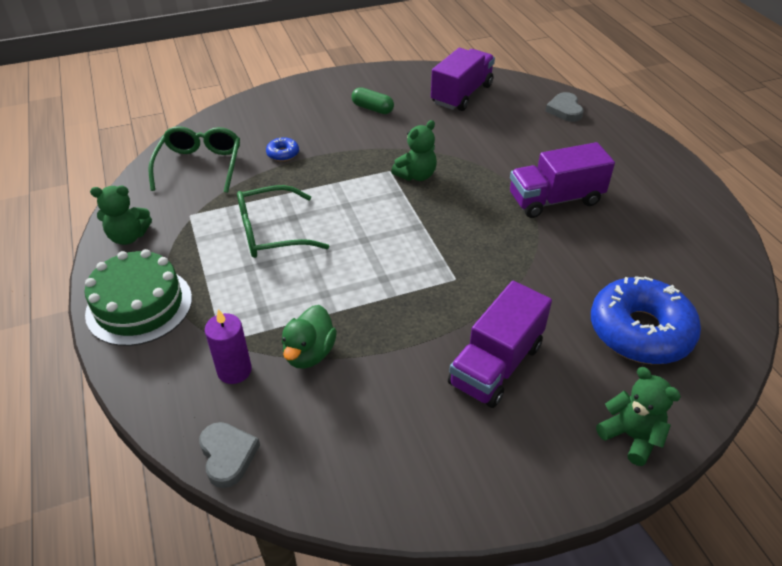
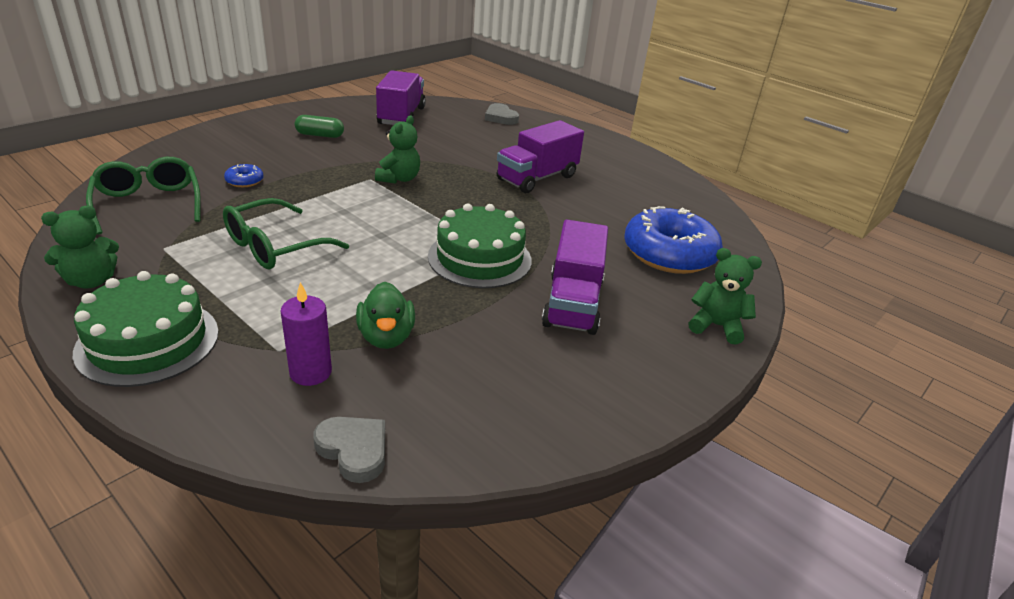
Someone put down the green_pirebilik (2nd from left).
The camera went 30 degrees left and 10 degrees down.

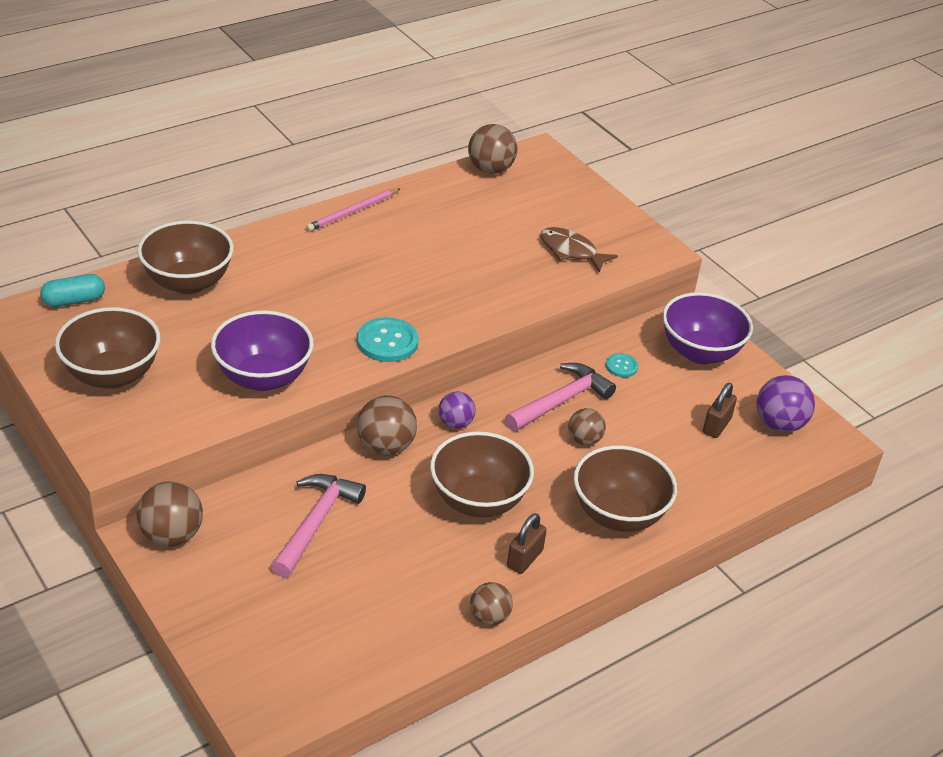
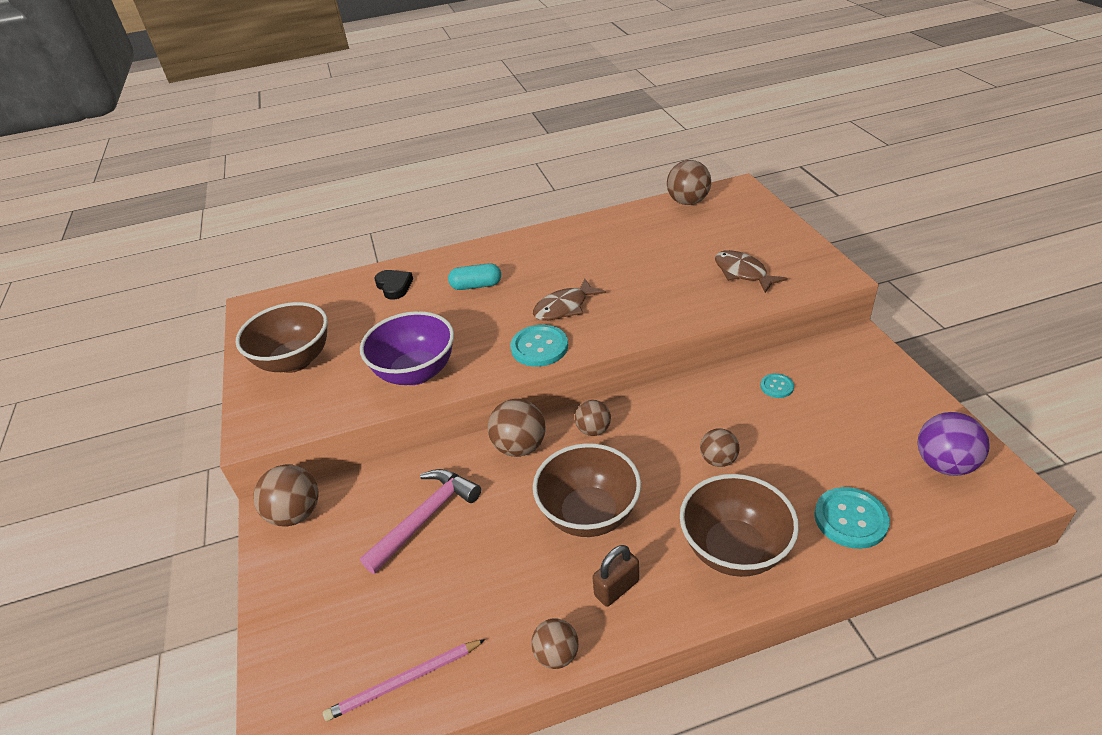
Someone carried the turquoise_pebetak.
Someone swapped the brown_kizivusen (2nd from left) for the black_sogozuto.
Someone carried the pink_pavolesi.
Someone repainted the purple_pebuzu (1st from left), which became the brown_pebuzu (4th from left).
Someone took away the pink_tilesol (2nd from left).
Someone took away the purple_kizivusen (2nd from left).
Someone took away the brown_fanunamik (2nd from left).
Someone put down the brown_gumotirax (1st from left).
Someone put down the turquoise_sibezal (3rd from left).
The camera went 25 degrees right and 0 degrees up.

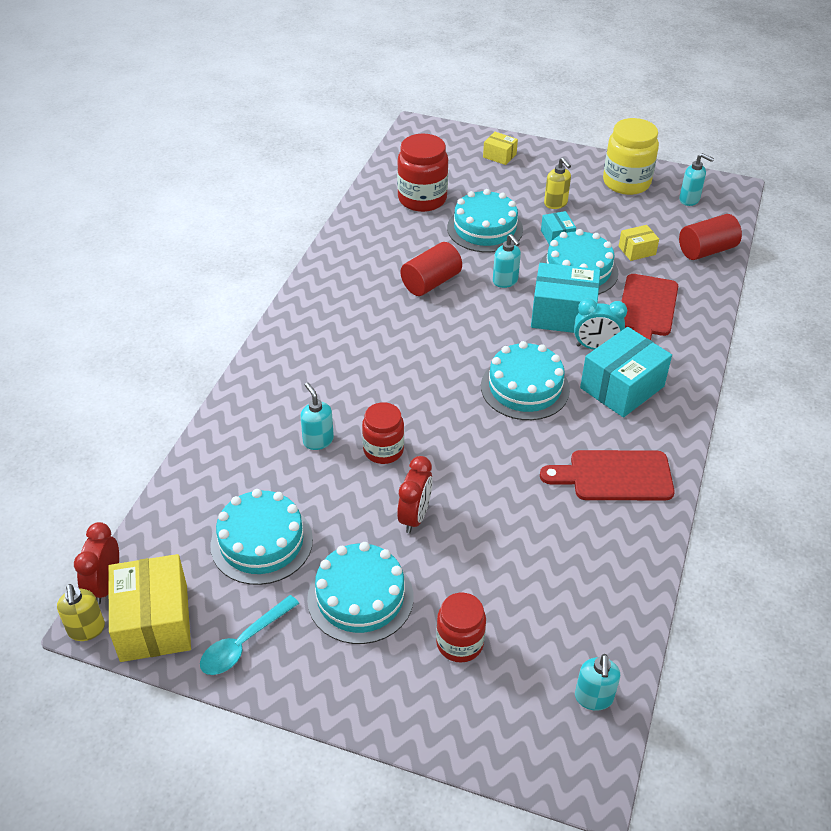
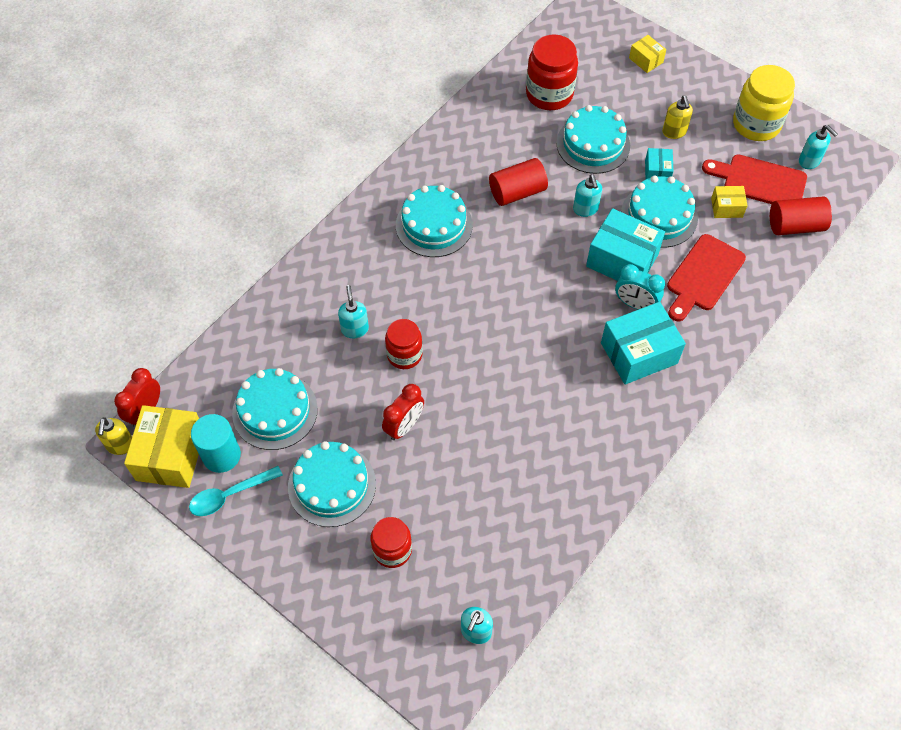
Someone carried the turquoise_pirebilik (4th from left in the first image).
Someone carried the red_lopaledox (1st from left in the first image).
Someone put down the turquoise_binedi.
The camera went 20 degrees right and 15 degrees up.

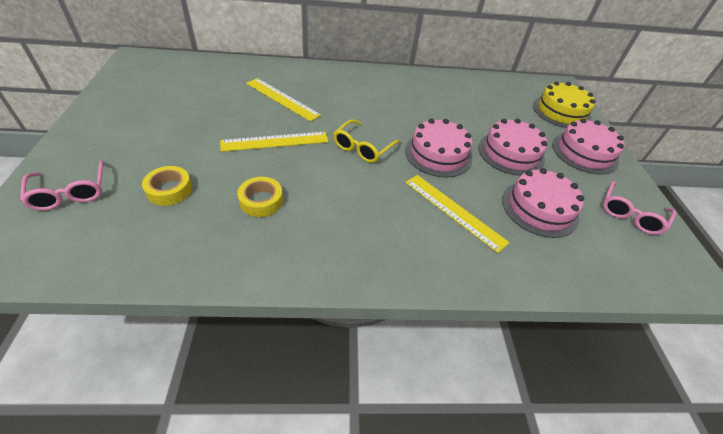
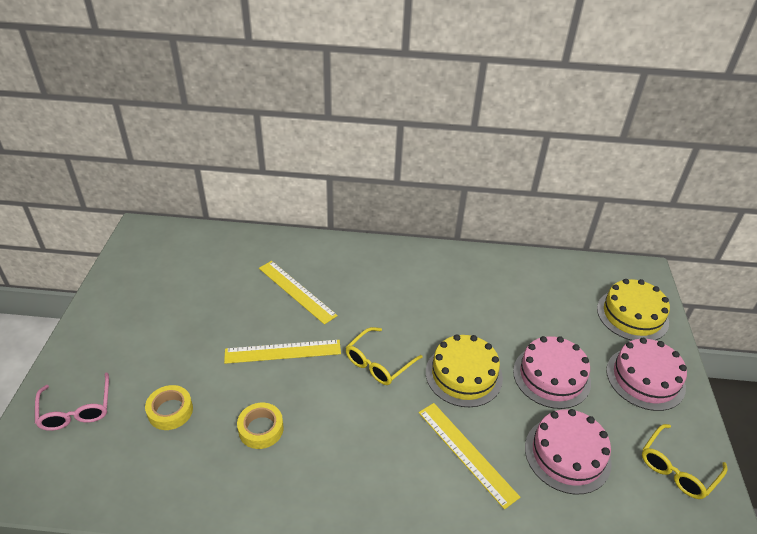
Someone repainted the pink_pirebilik (1st from left), which became the yellow_pirebilik (1st from left).
Someone repainted the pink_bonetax (2nd from left), which became the yellow_bonetax (2nd from left).
The camera went 10 degrees right and 5 degrees down.

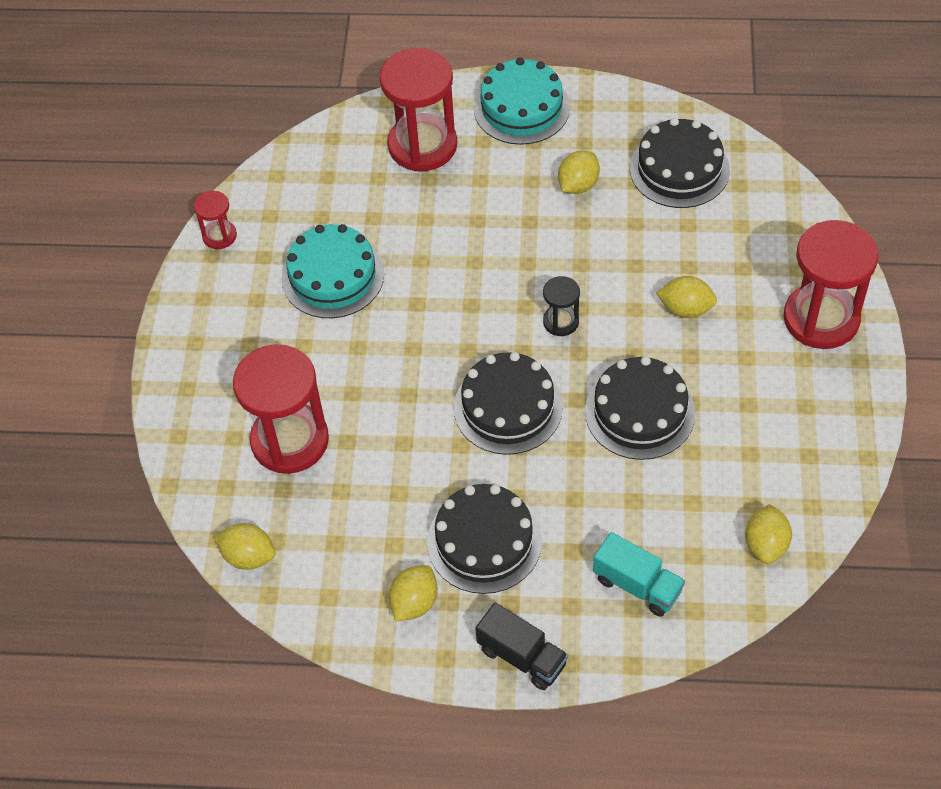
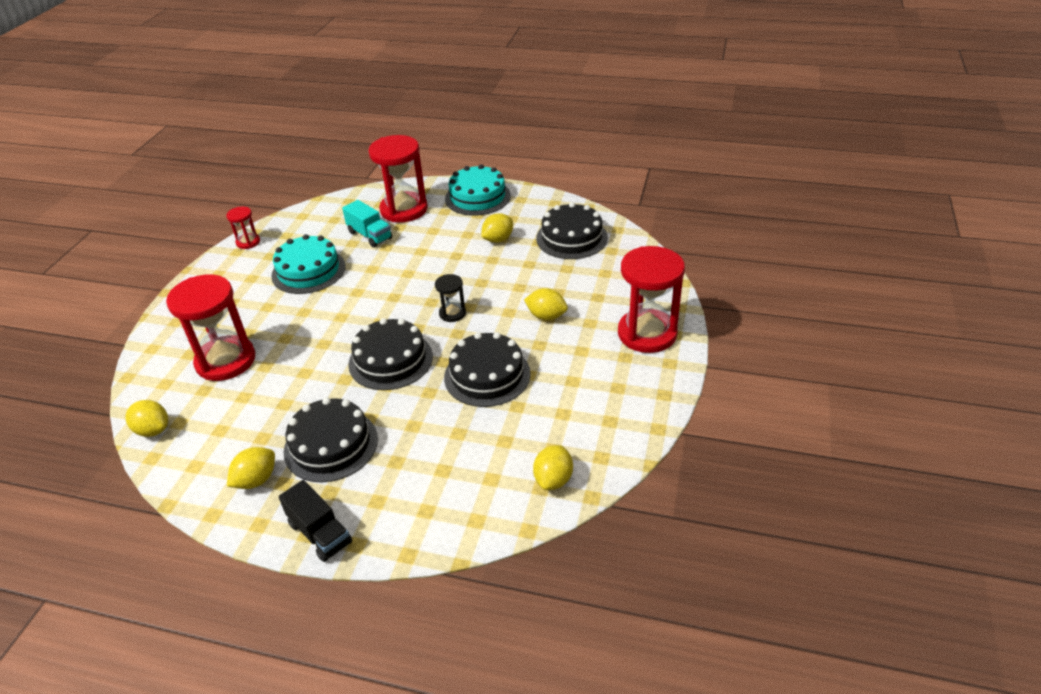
Someone carried the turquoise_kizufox.
The camera went 10 degrees right and 15 degrees down.

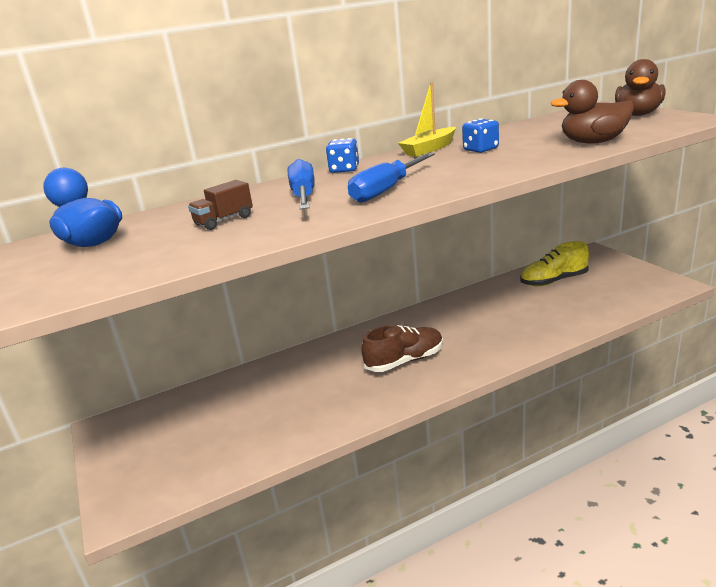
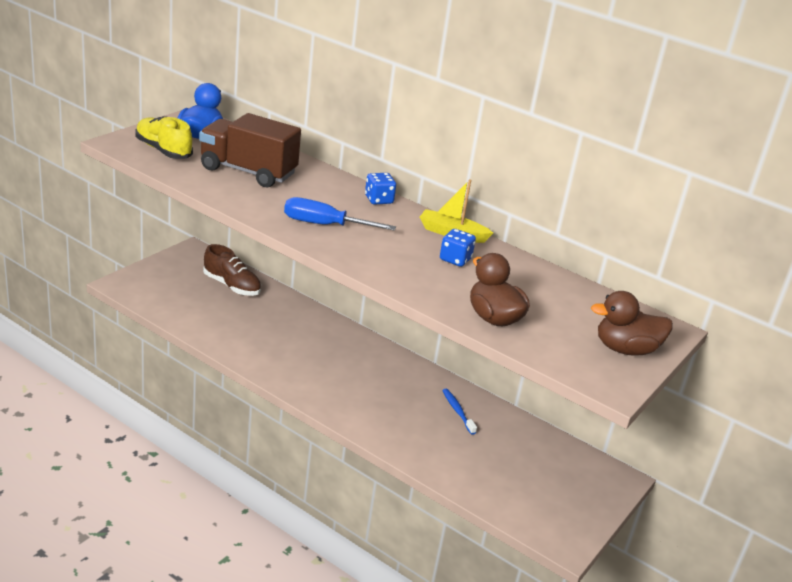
Someone scaled the brown_kizufox by 2.19.
Someone took away the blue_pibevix (1st from left).
Someone carried the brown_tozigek.
Someone carried the yellow_tozigek.
Someone put down the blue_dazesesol.
The camera went 55 degrees right and 5 degrees up.

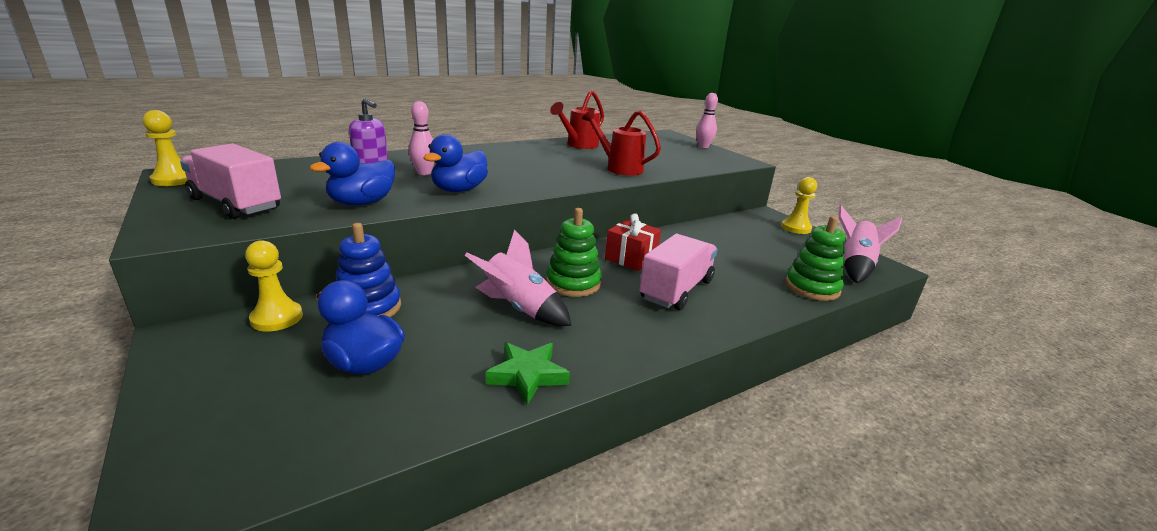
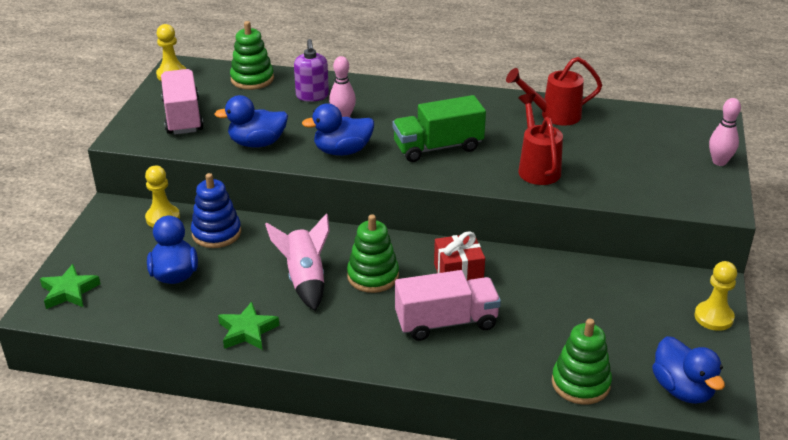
Someone swapped the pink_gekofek (2nd from left) for the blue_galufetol (4th from left).
Someone put down the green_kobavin (1st from left).
Someone put down the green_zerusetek (1st from left).
Someone put down the green_kizufox.
The camera went 45 degrees right and 10 degrees up.

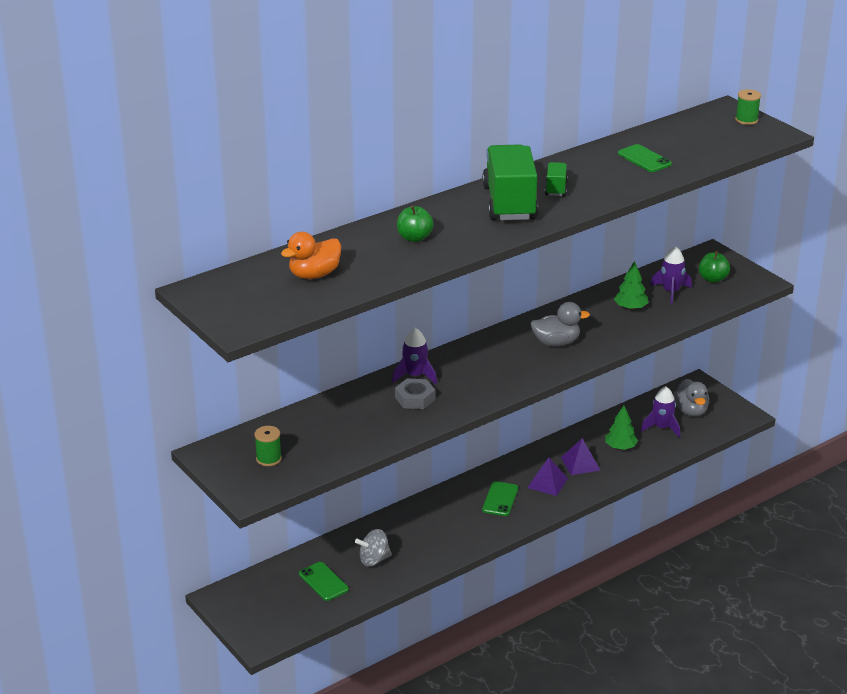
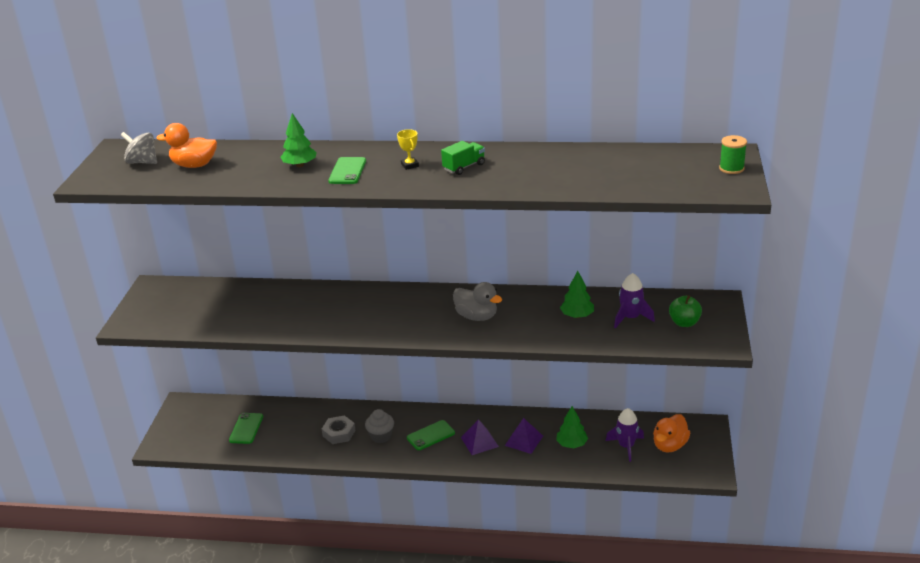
Someone took away the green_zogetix (1st from left).
Someone carried the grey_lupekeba.
Someone took away the purple_gekofek (1st from left).
Someone carried the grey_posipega.
Someone swapped the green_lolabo (1st from left) for the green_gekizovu (1st from left).
Someone swapped the green_kizufox (1st from left) for the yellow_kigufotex.
Someone carried the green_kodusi (3rd from left in the first image).
Someone repainted the grey_galufetol (2nd from left), which became the orange_galufetol (2nd from left).
Someone put down the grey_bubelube.
The camera went 45 degrees right and 0 degrees up.

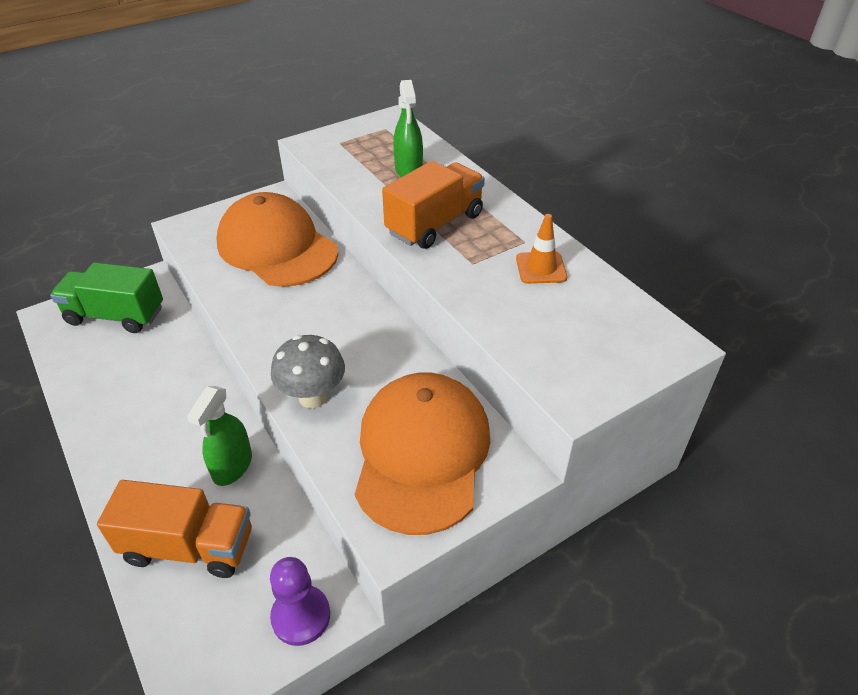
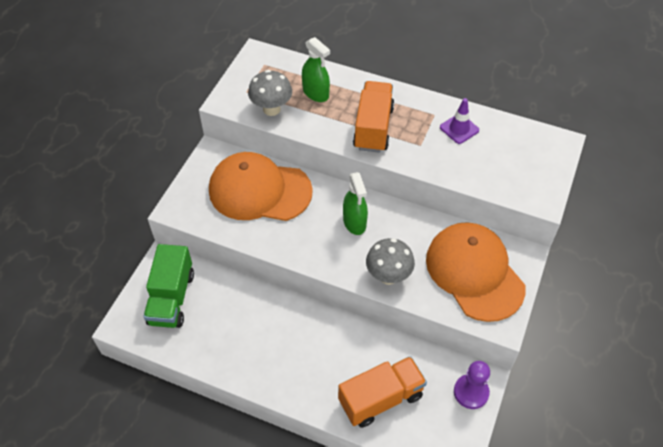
Someone rotated the green_kizufox by 60 degrees counterclockwise.
Someone carried the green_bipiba (1st from left in the first image).
Someone repainted the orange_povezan, which became the purple_povezan.
Someone put down the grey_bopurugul (1st from left).
The camera went 35 degrees left and 10 degrees up.

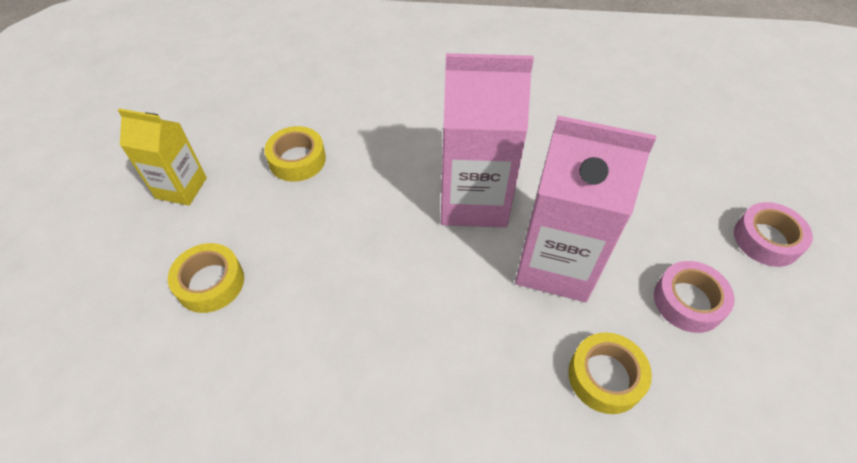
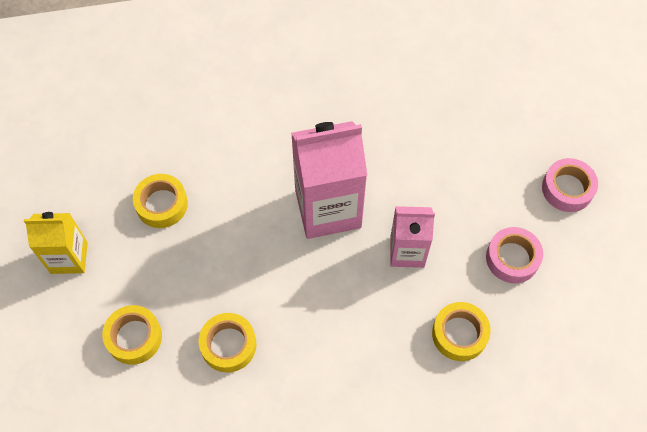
Someone scaled the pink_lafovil (2nd from left) by 0.59.
Someone put down the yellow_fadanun (3rd from left).
The camera went 15 degrees left and 10 degrees up.

